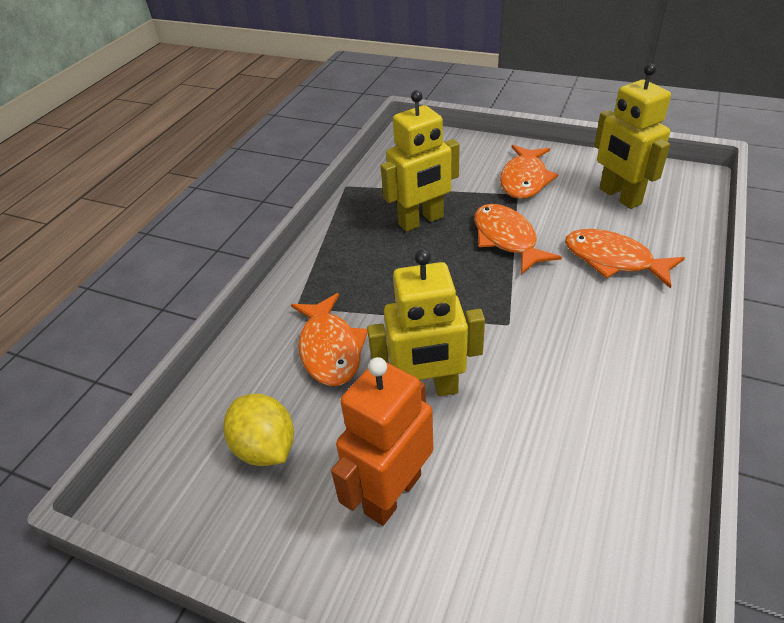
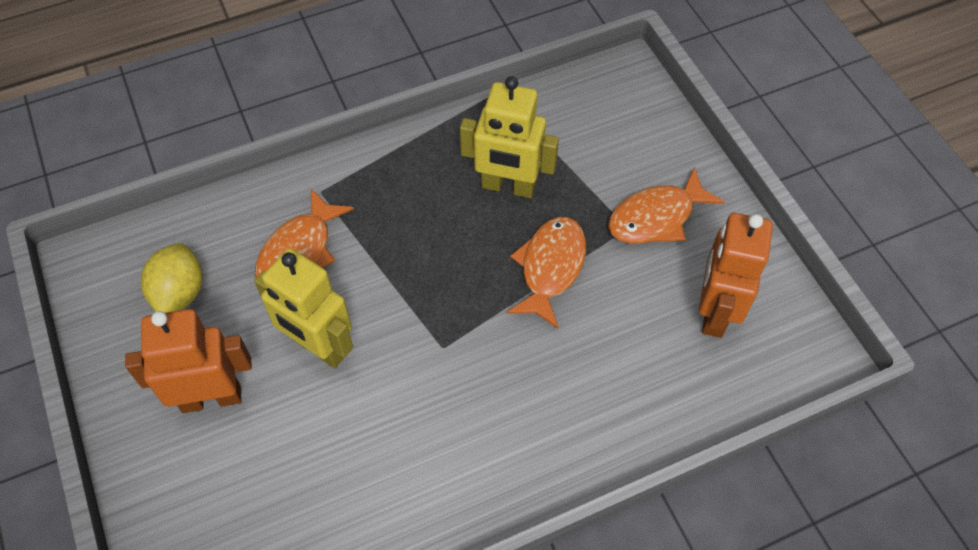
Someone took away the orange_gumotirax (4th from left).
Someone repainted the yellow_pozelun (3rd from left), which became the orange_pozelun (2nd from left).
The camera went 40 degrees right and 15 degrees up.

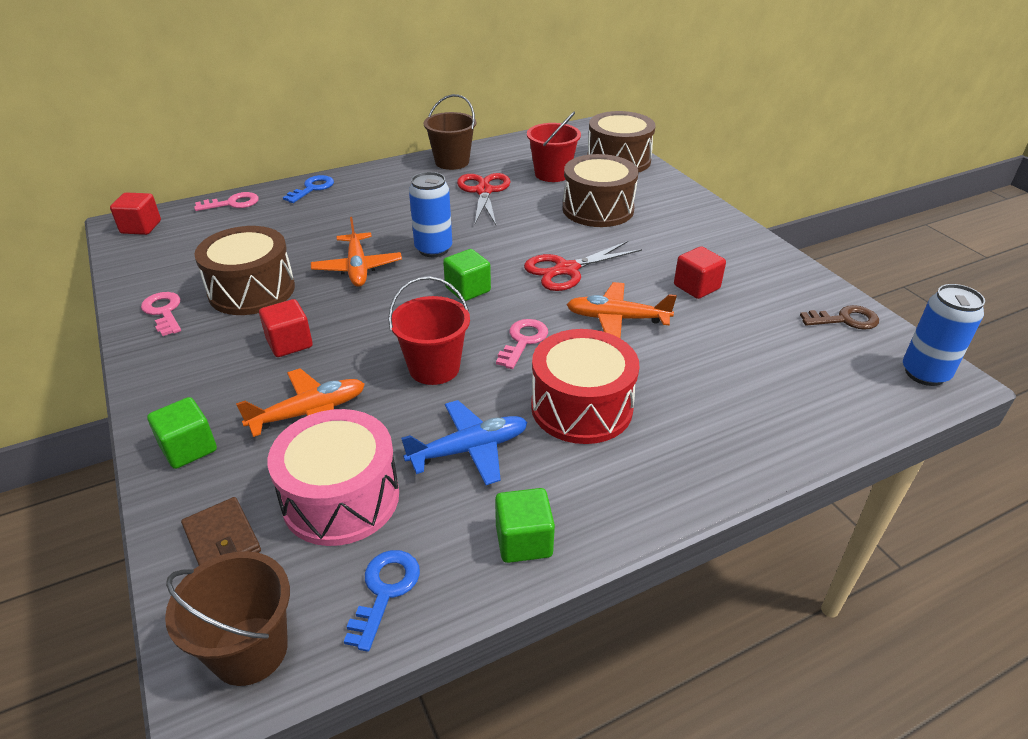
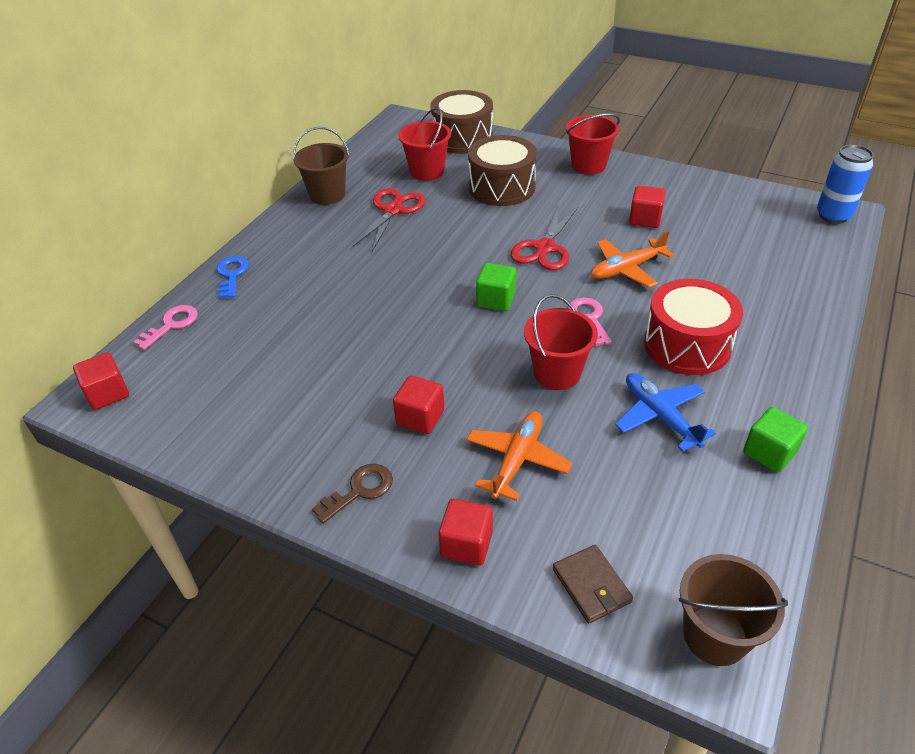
Someone took away the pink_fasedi (1st from left).
Someone repainted the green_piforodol (1st from left), which became the red_piforodol (3rd from left).
Someone rotated the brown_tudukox by 45 degrees clockwise.
Someone took away the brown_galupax (1st from left).
Someone took away the pink_galupax.
Someone took away the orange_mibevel (2nd from left).
Someone took away the blue_fasedi (2nd from left).
Someone rotated the blue_mibevel by 60 degrees counterclockwise.
Someone took away the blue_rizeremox (1st from left).
Someone rotated the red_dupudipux (1st from left) by 60 degrees clockwise.
Someone carried the brown_fasedi.
Someone put down the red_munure (3rd from left).
The camera went 35 degrees left and 5 degrees up.

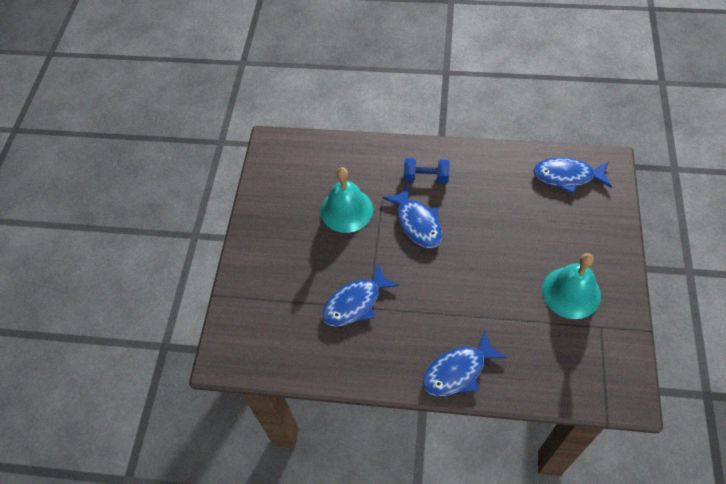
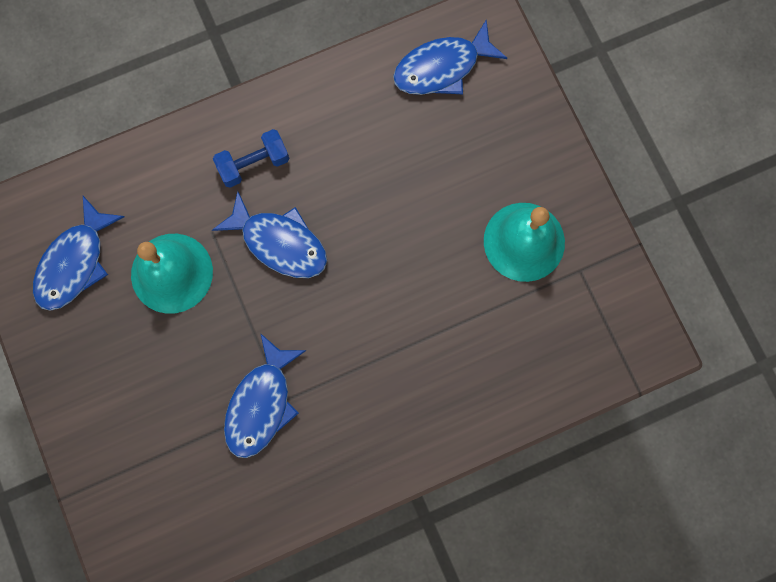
Someone carried the blue_gumotirax (3rd from left in the first image).
The camera went 35 degrees left and 20 degrees up.

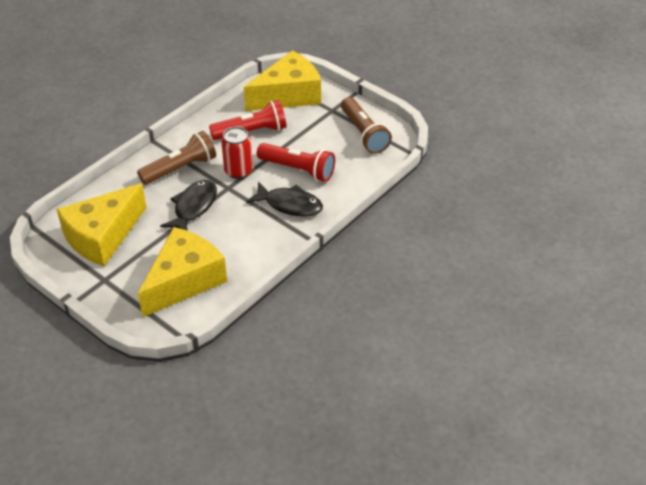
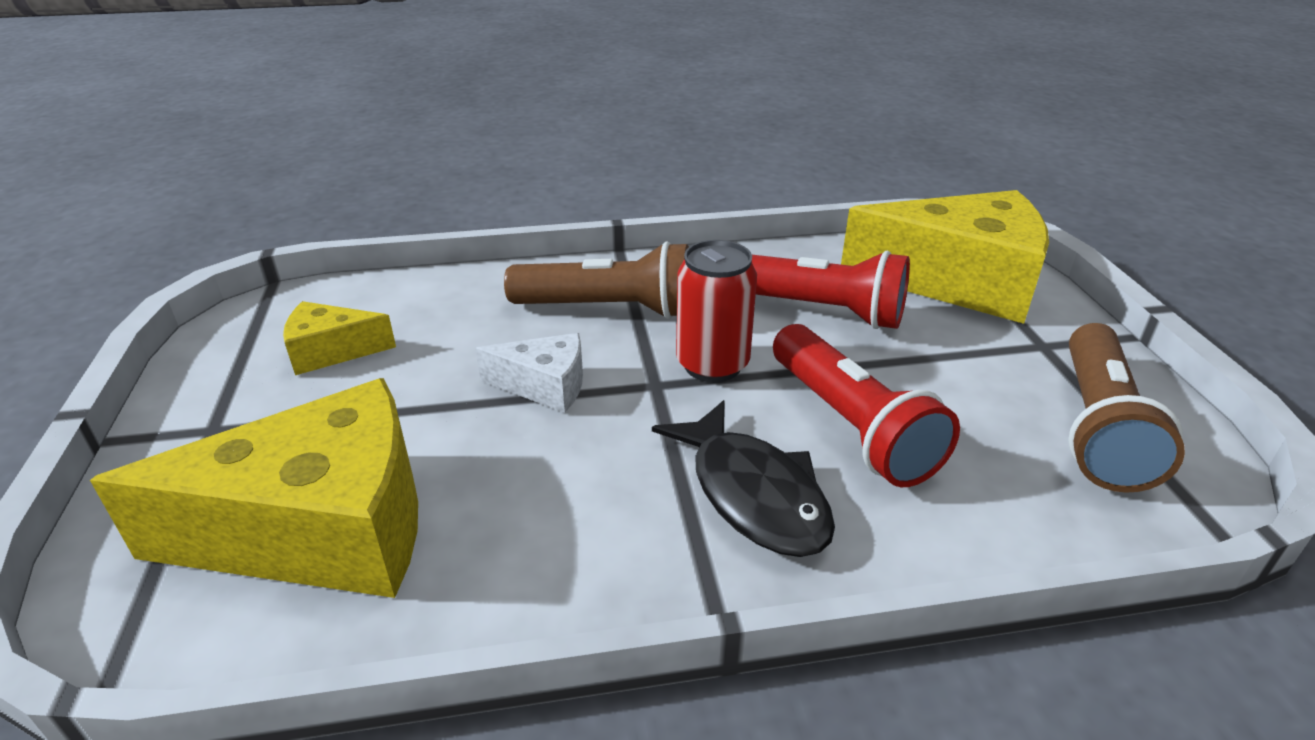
Someone scaled the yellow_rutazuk (1st from left in the first image) by 0.47.
Someone swapped the black_gumotirax (1st from left) for the white_rutazuk.
The camera went 40 degrees right and 10 degrees down.

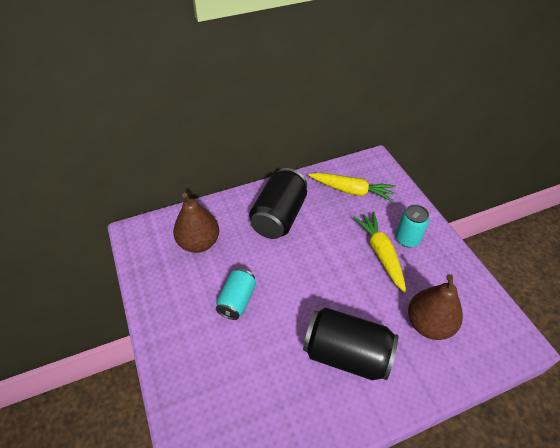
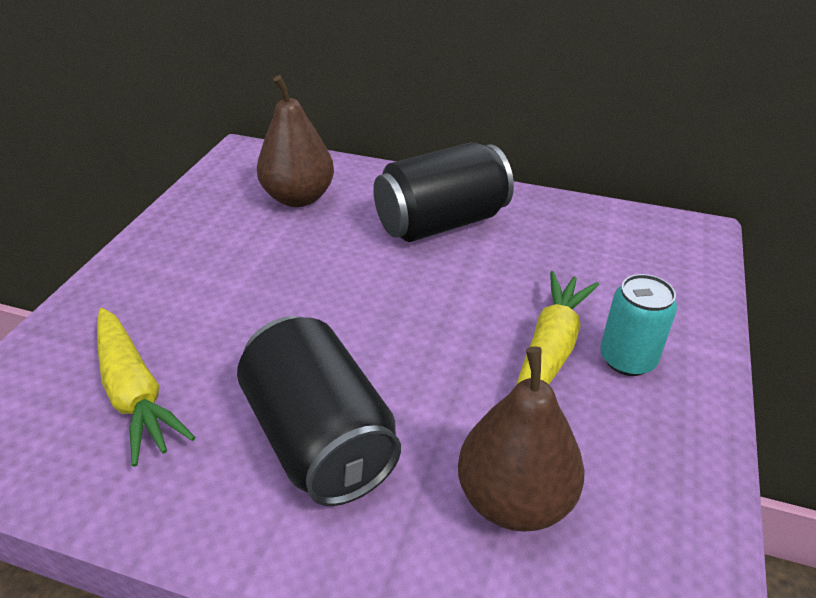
Someone took away the turquoise_rizeremox (1st from left).
Someone carried the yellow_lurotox (1st from left).
The camera went 40 degrees right and 10 degrees down.

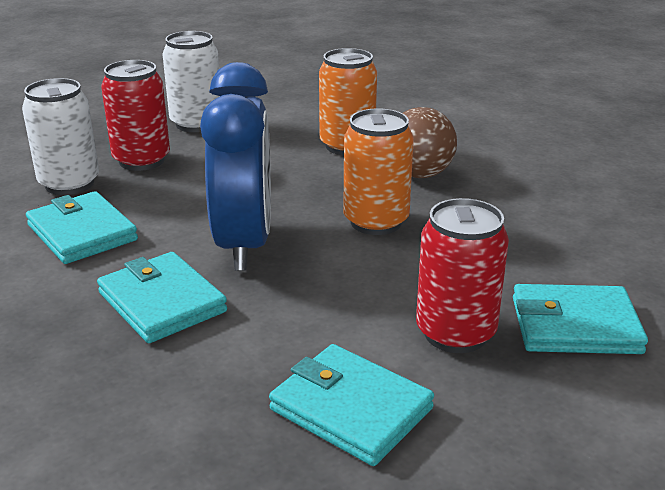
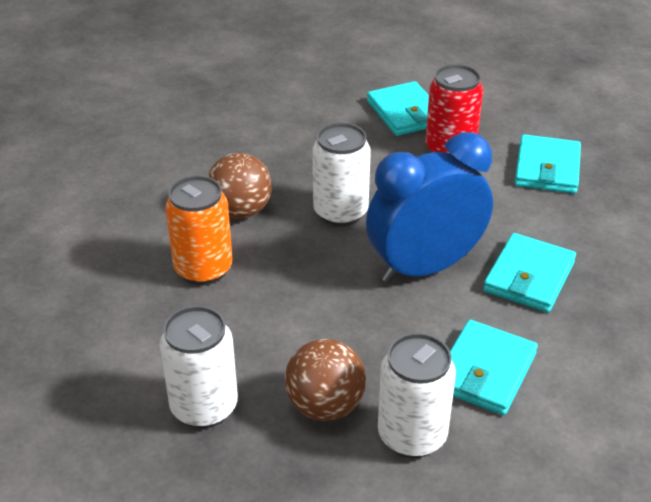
Someone swapped the red_rizeremox (1st from left) for the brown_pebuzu (2nd from left).
Someone repainted the orange_rizeremox (2nd from left), which became the white_rizeremox (2nd from left).
The camera went 115 degrees left and 10 degrees up.

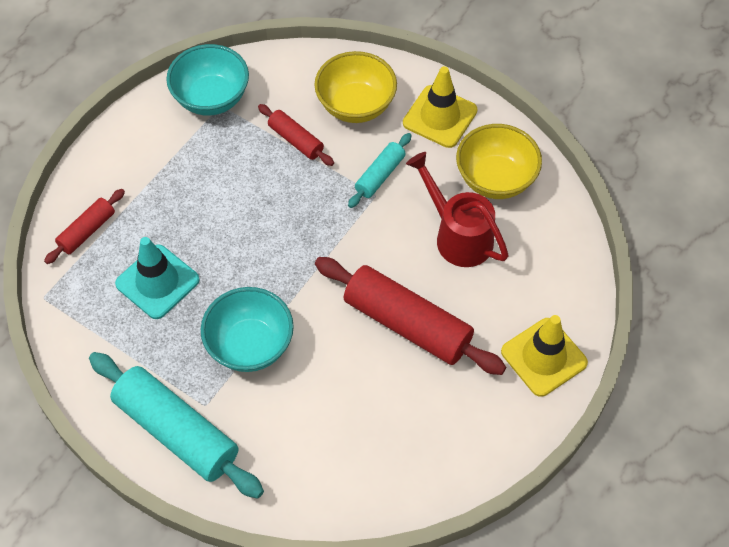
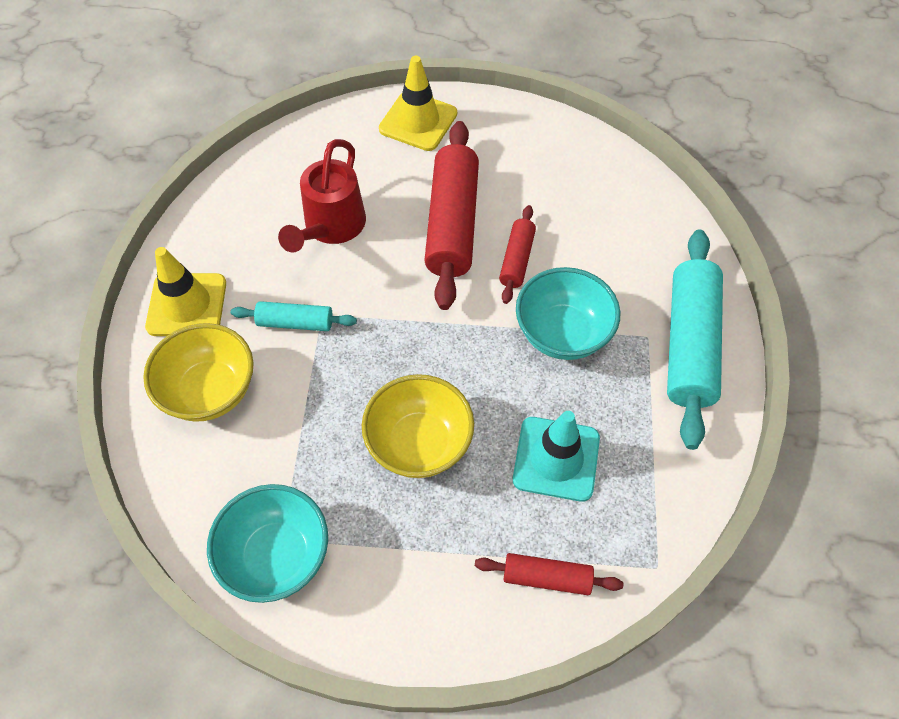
Someone carried the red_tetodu (2nd from left).
Someone carried the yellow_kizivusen (2nd from left).
The camera went 120 degrees left and 0 degrees up.

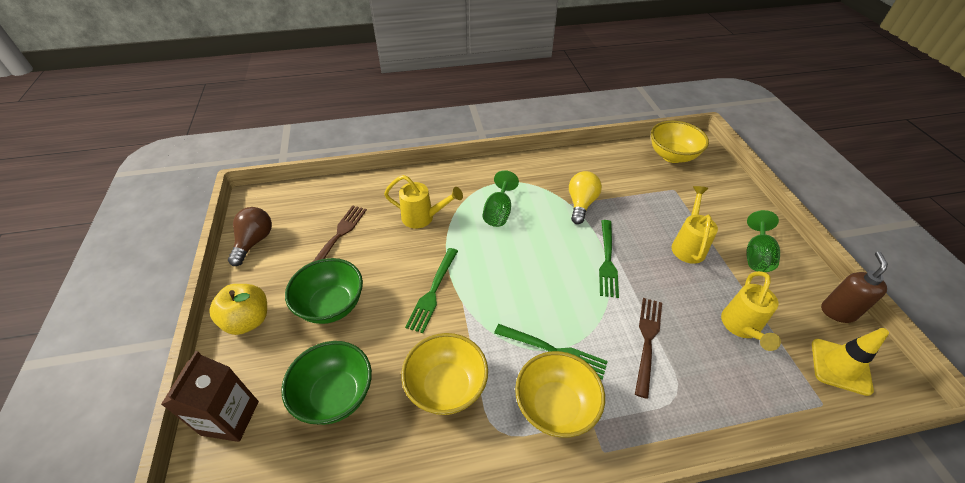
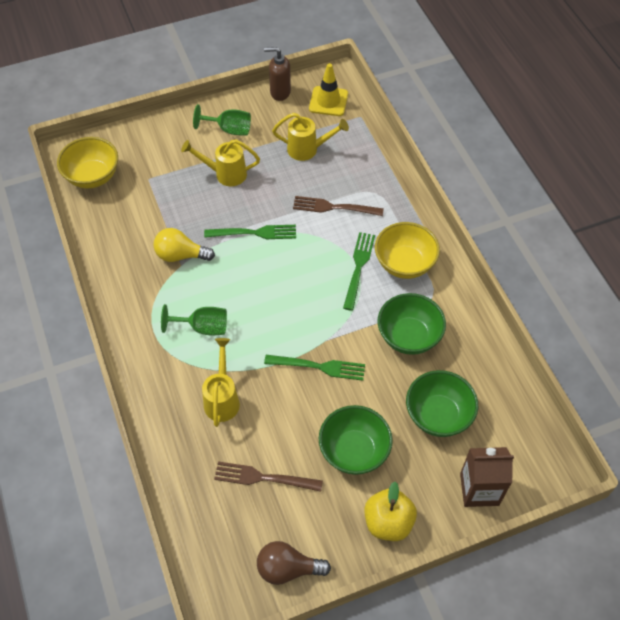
Someone repainted the yellow_kizivusen (1st from left), which became the green_kizivusen (2nd from left).
The camera went 100 degrees left and 10 degrees up.

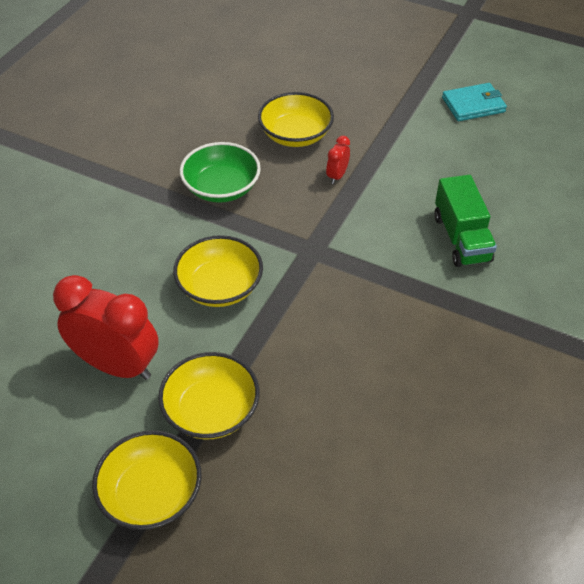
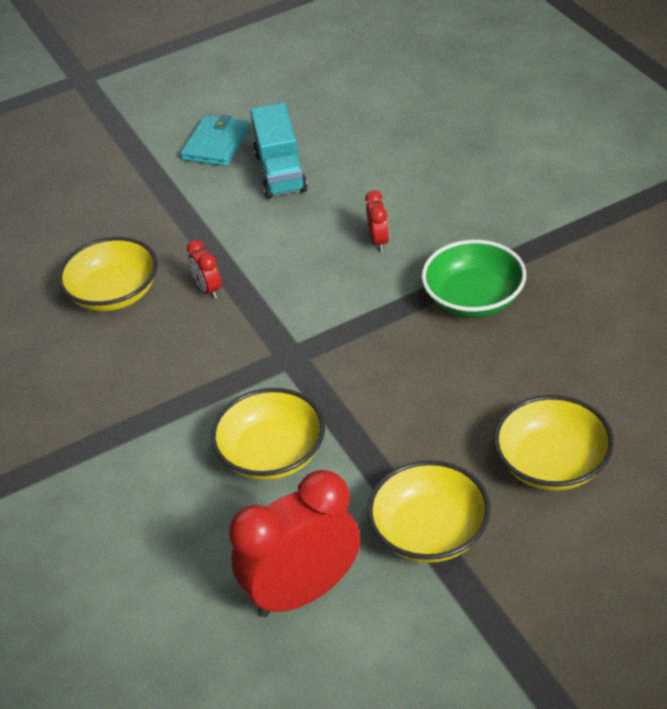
Someone carried the yellow_kizivusen (1st from left in the first image).
Someone carried the green_kizivusen.
Someone swapped the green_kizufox for the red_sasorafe (3rd from left).
Someone put down the turquoise_kizufox.
The camera went 50 degrees left and 5 degrees down.

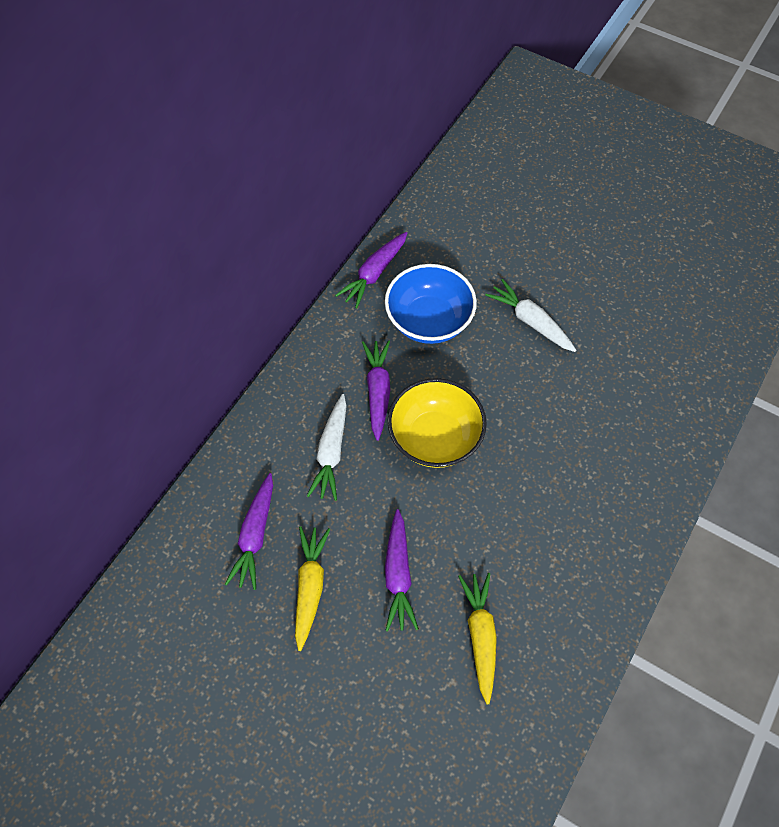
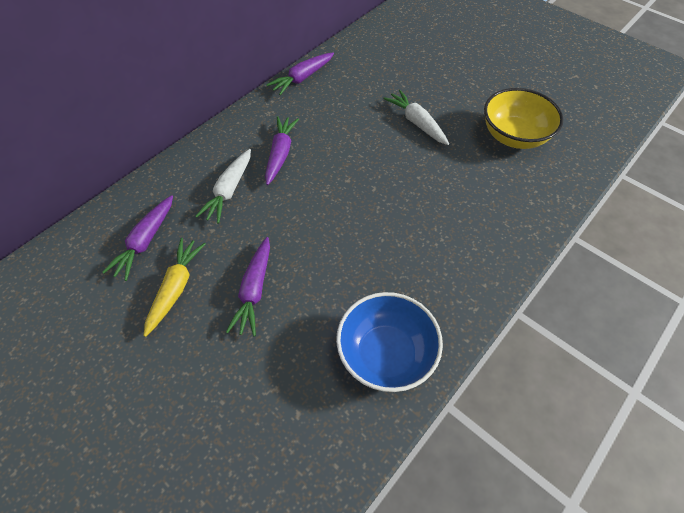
Someone carried the blue_kizivusen.
Someone carried the yellow_kizivusen.
Someone took away the yellow_lurotox (2nd from left).
The camera went 10 degrees right and 5 degrees down.

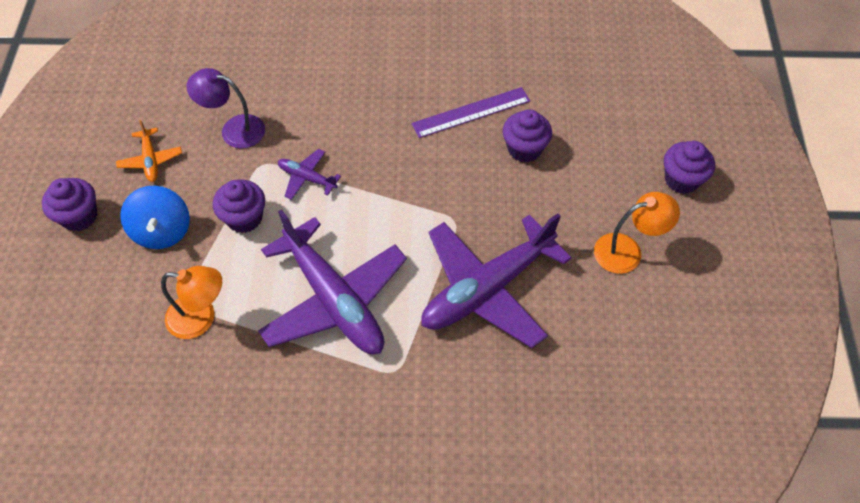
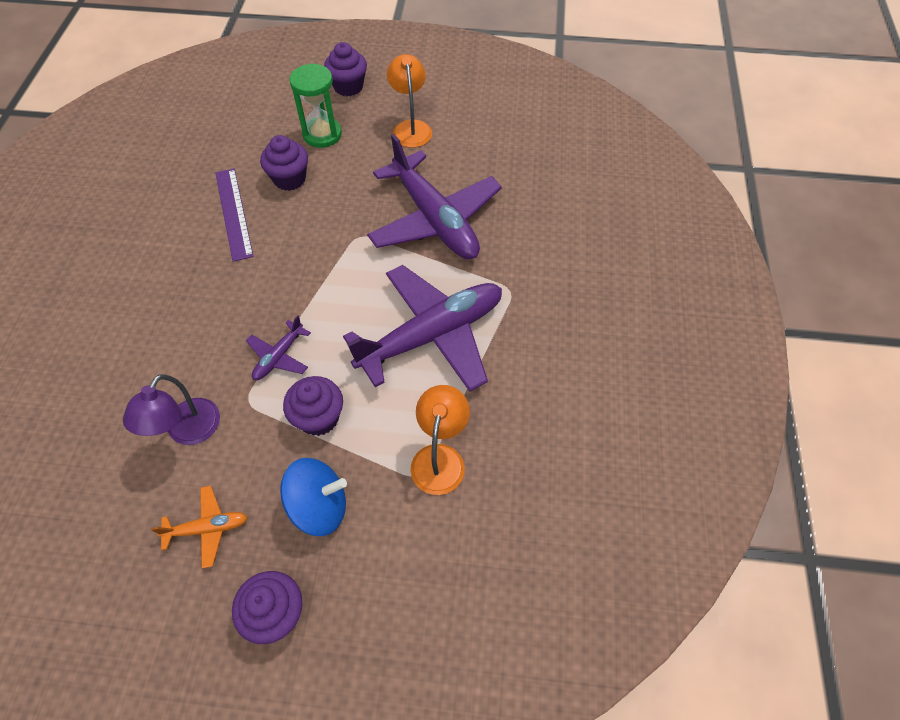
Someone put down the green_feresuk.
The camera went 85 degrees left and 0 degrees up.

